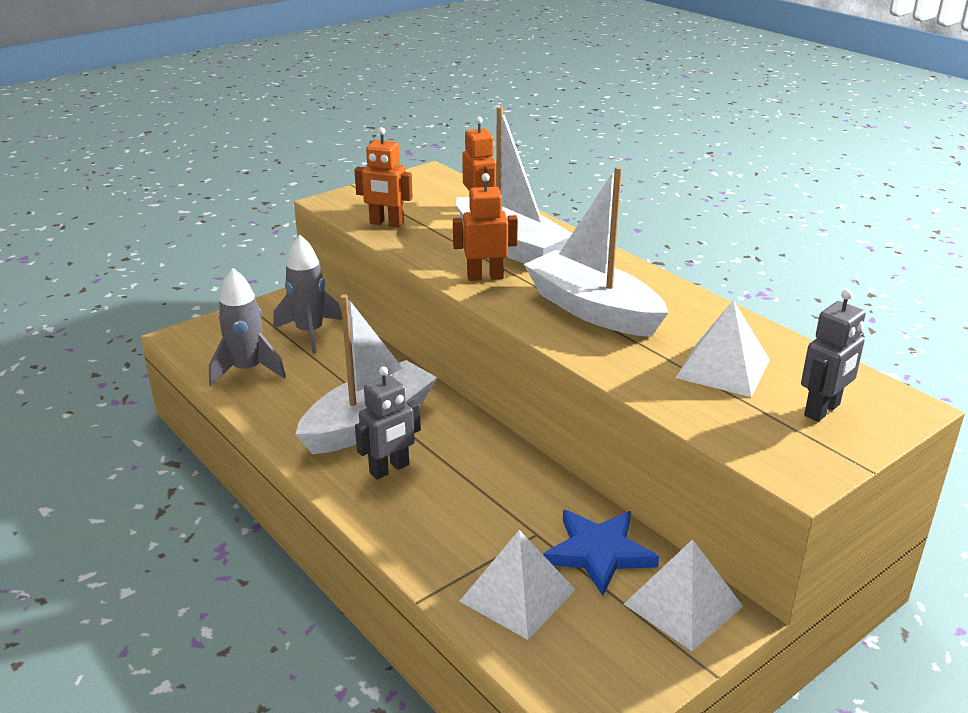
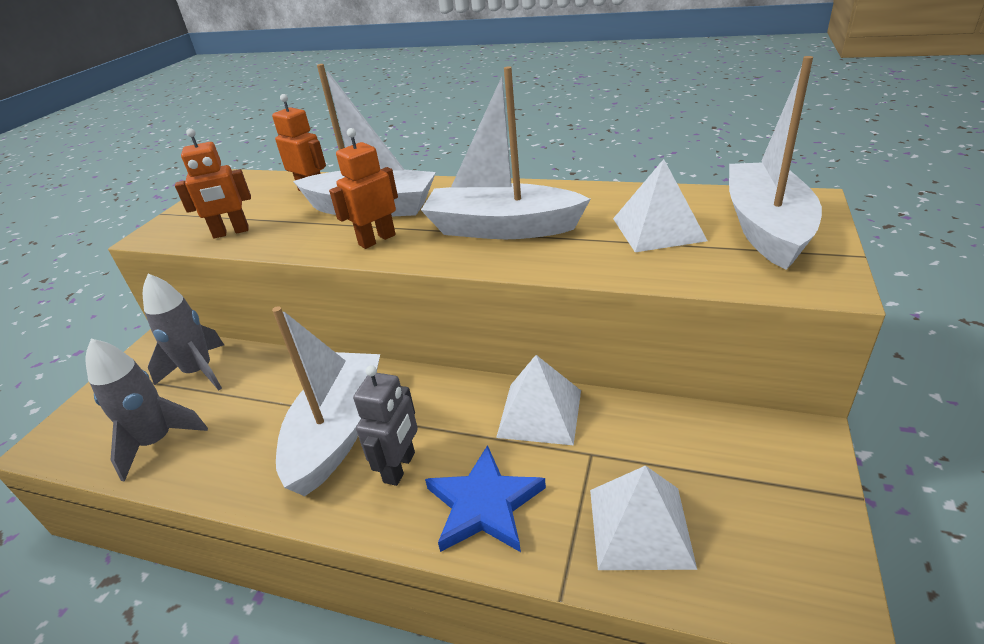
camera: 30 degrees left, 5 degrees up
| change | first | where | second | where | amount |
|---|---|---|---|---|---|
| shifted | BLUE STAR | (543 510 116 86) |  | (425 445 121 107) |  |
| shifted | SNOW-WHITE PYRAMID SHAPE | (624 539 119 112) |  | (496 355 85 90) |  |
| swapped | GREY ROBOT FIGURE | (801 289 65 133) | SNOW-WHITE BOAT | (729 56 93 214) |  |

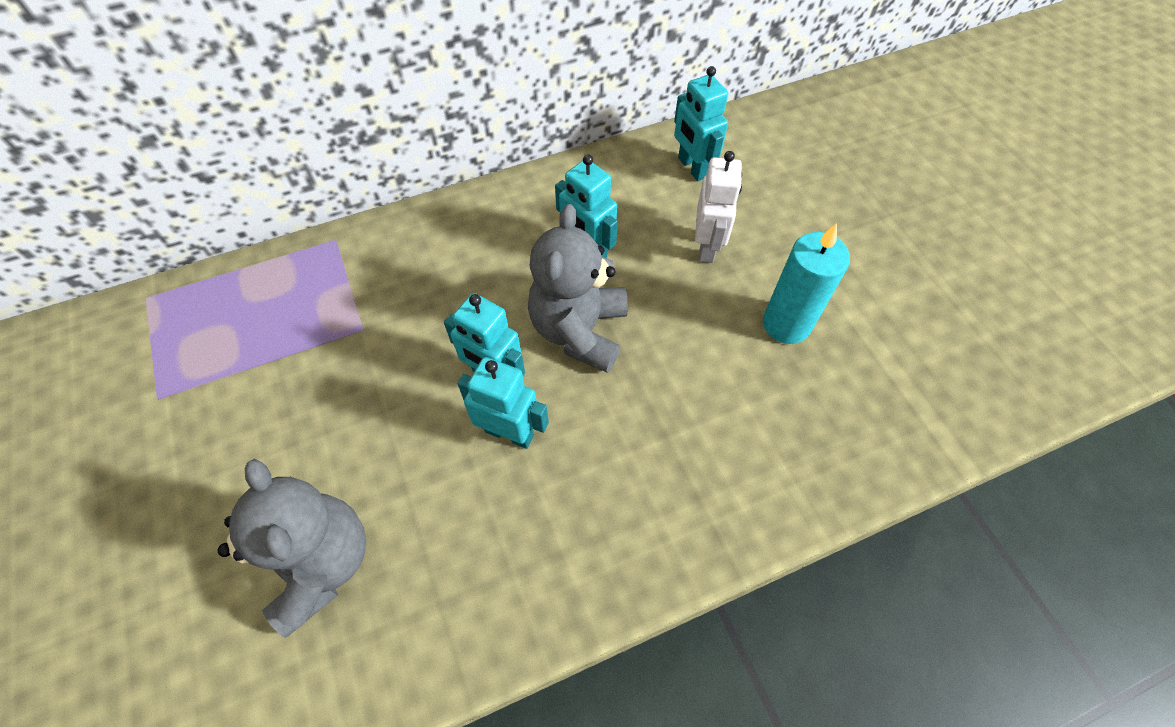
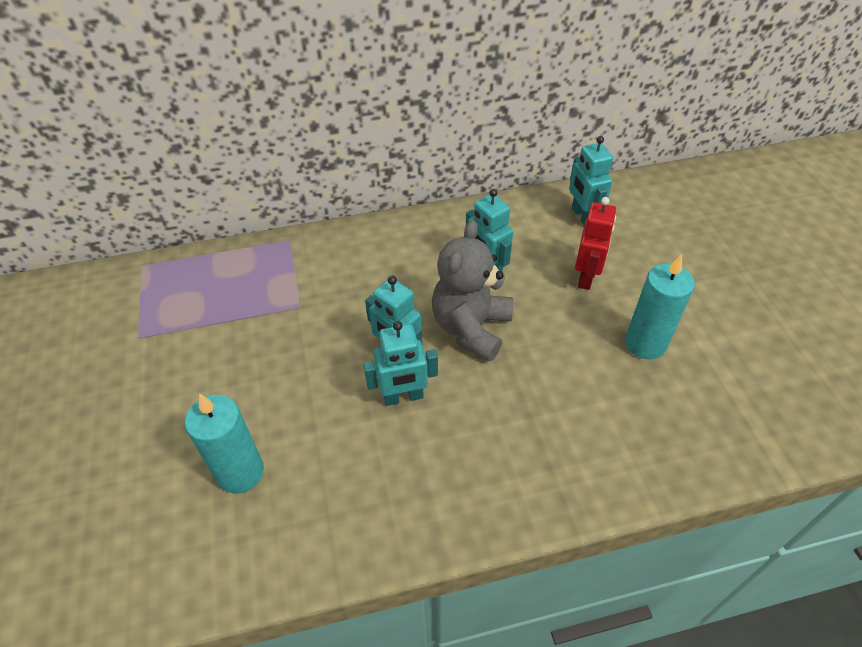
camera: 10 degrees right, 10 degrees down
| change | first | where | second | where | amount |
|---|---|---|---|---|---|
| swapped | GREY STUFFED BEAR | (218 459 148 179) | AQUA WAX CANDLE | (185 393 79 101) |  |
| rotated | AQUA ROBOT FIGURE | (458 357 91 92) |  | (364 321 74 85) | 135 degrees clockwise |
| repainted | SNOW-WHITE ROBOT FIGURE | (695 151 47 112) | RED ROBOT FIGURE | (575 197 41 93) |  |

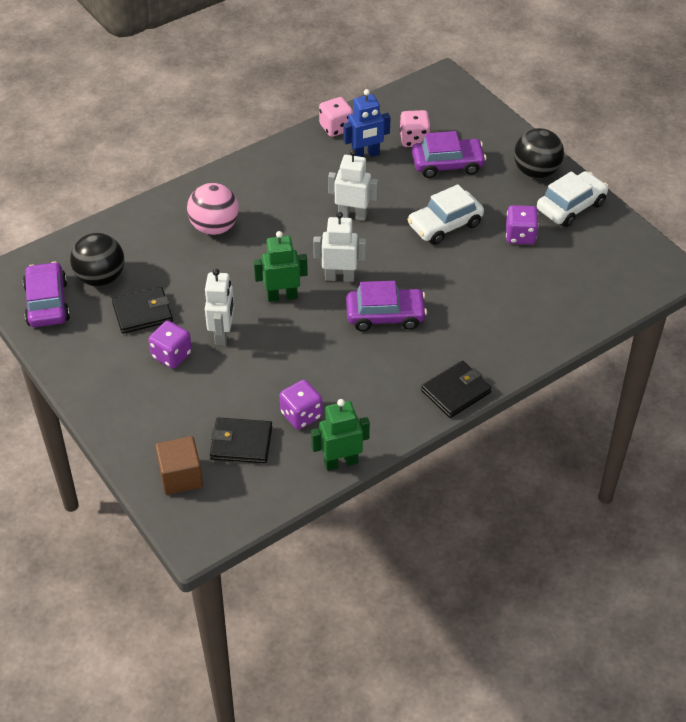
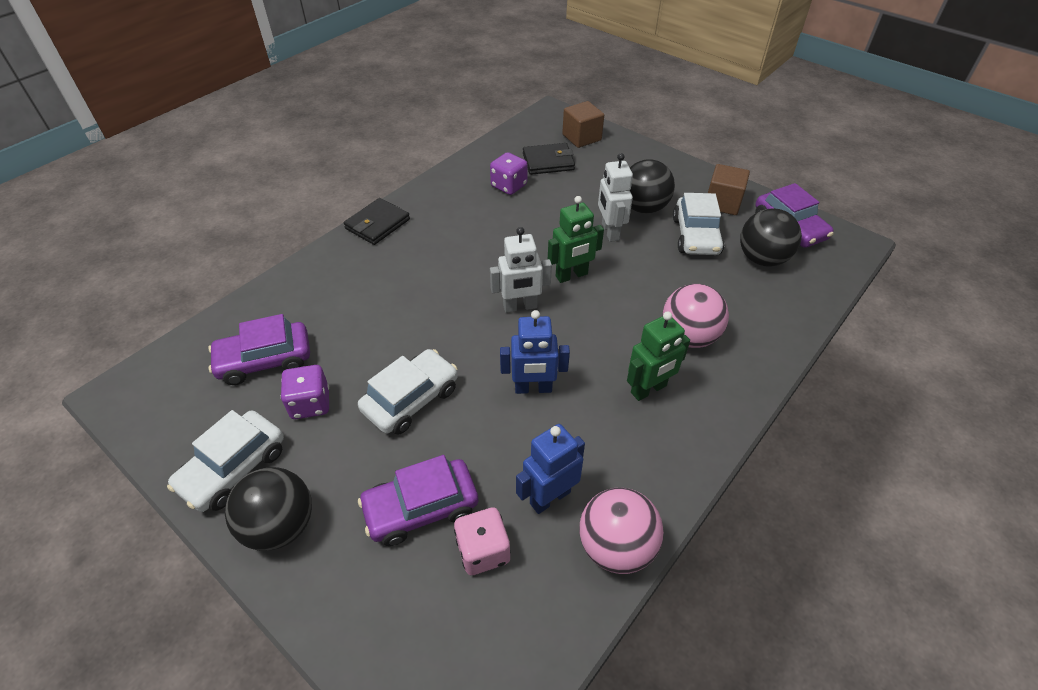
camera: 165 degrees right, 0 degrees up
| change | first | where | second | where | amount |
|---|---|---|---|---|---|
| shifted | ROYAL PURPLE AUTOMOBILE | (346 281 81 50) |  | (208 314 102 71) |  |
| repainted | SNOW-WHITE ROBOT FIGURE | (328 150 51 71) | BLUE ROBOT FIGURE | (500 310 70 84) |  |
| swapped | ROSE-PINK DIE | (319 97 34 40) | ROSE-PINK SPHERE | (580 488 84 86) |  |
| shifted | LEAF-GREEN ROBOT FIGURE | (311 399 59 72) |  | (627 311 63 90) |  |
| swapped | ROYAL PURPLE DIE | (148 321 44 48) | BLACK SPHERE | (630 159 45 55) |  |
| swapped | BLACK BILLFOLD | (112 287 61 47) | SNOW-WHITE AUTOMOBILE | (673 193 52 62) |  |
| new |  |  | BROWN BLOCK | (708 164 42 51) |  |

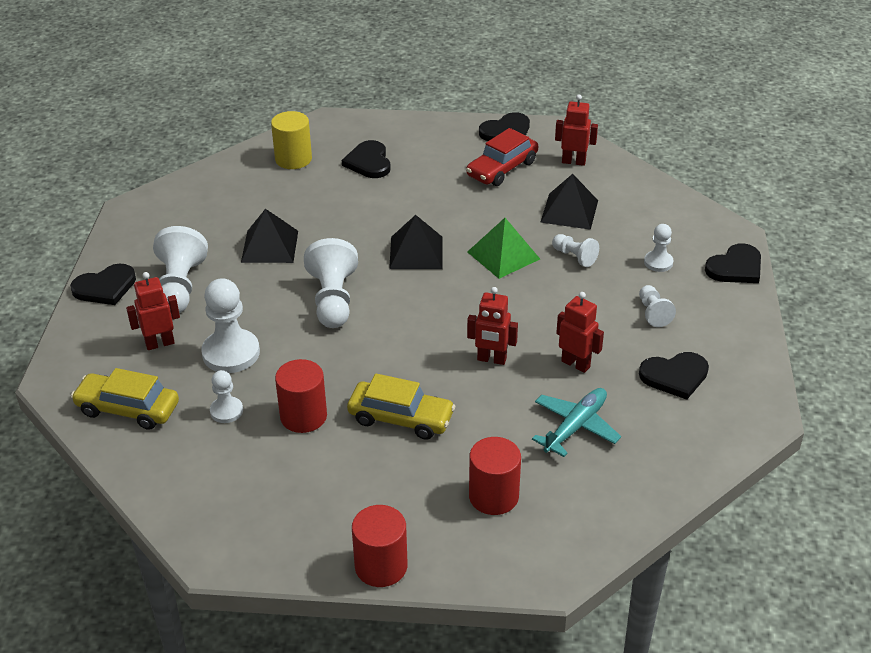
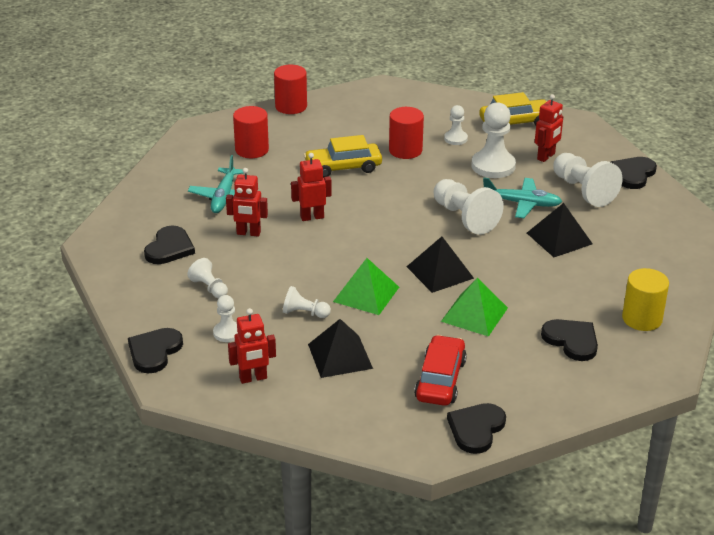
camera: 150 degrees right, 5 degrees down
| change | first | where | second | where | amount |
|---|---|---|---|---|---|
| rotated | BLACK HEART | (639 352 70 48) |  | (144 226 51 38) | 150 degrees clockwise |
| shifted | RED ROBOT FIGURE | (555 94 43 72) |  | (228 308 48 76) |  |
| new |  |  | LEAF-GREEN PYRAMID SHAPE | (441 278 67 59) |  |
| new |  |  | AQUA PLANE | (483 177 79 41) |  |

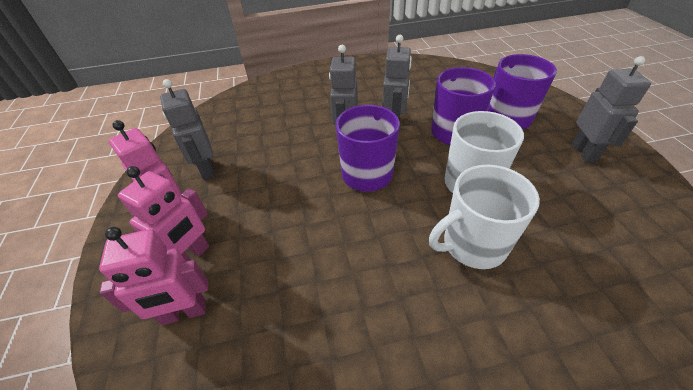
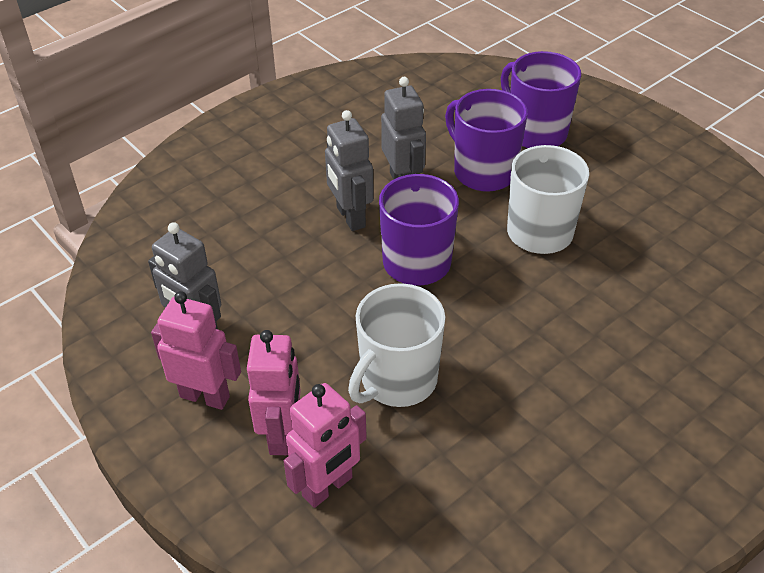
camera: 30 degrees left, 0 degrees up
| change | first | where | second | where | amount |
|---|---|---|---|---|---|
| shifted | SNOW-WHITE TEA MUG | (429 165 111 104) |  | (348 283 97 124) |  |
| gone | GREY ROBOT FIGURE | (572 56 79 107) |  |  |  |

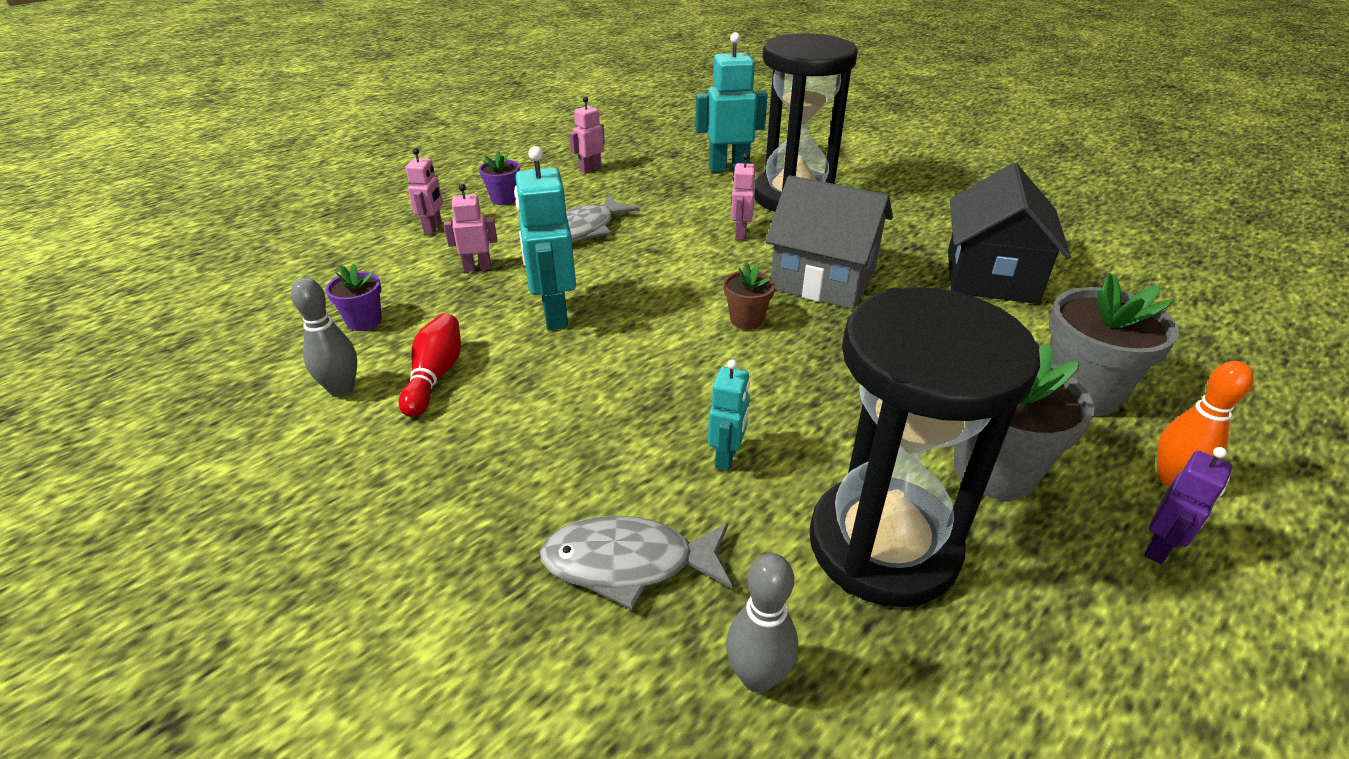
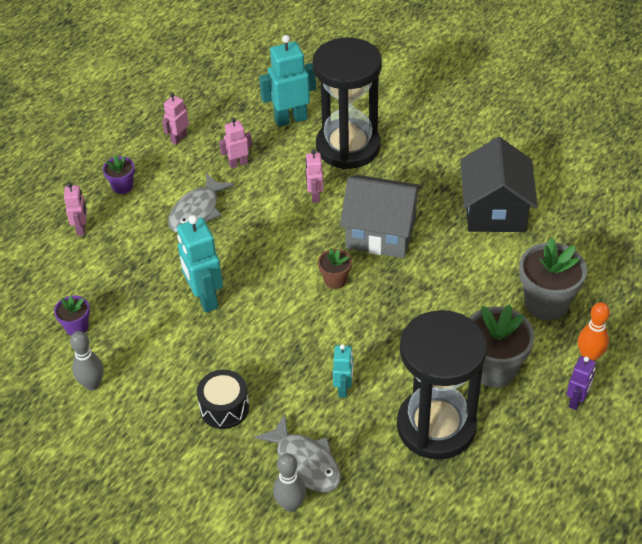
camera: 10 degrees left, 10 degrees up
| change | first | where | second | where | amount |
|---|---|---|---|---|---|
| new |  |  | BLACK TOY DRUM | (197 370 52 59) |  |
| shifted | ROSE-PINK ROBOT FIGURE | (444 184 53 88) |  | (219 118 33 51) |  |
| rotated | GREY FISH FIGURE | (540 516 193 94) |  | (254 414 87 78) | 120 degrees counterclockwise |
| shifted | GREY SKITTLE | (726 553 72 140) |  | (273 453 33 59) |  |
| gone | RED SKITTLE | (399 313 62 104) |  |  |  |

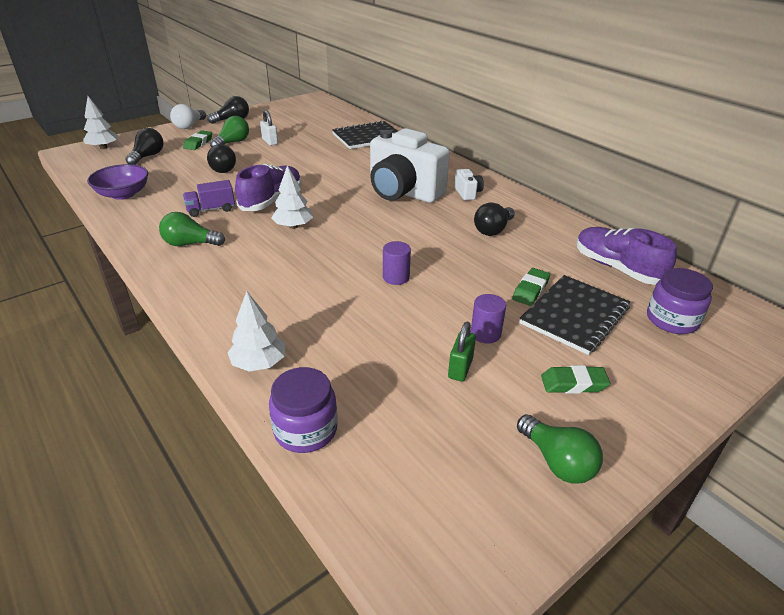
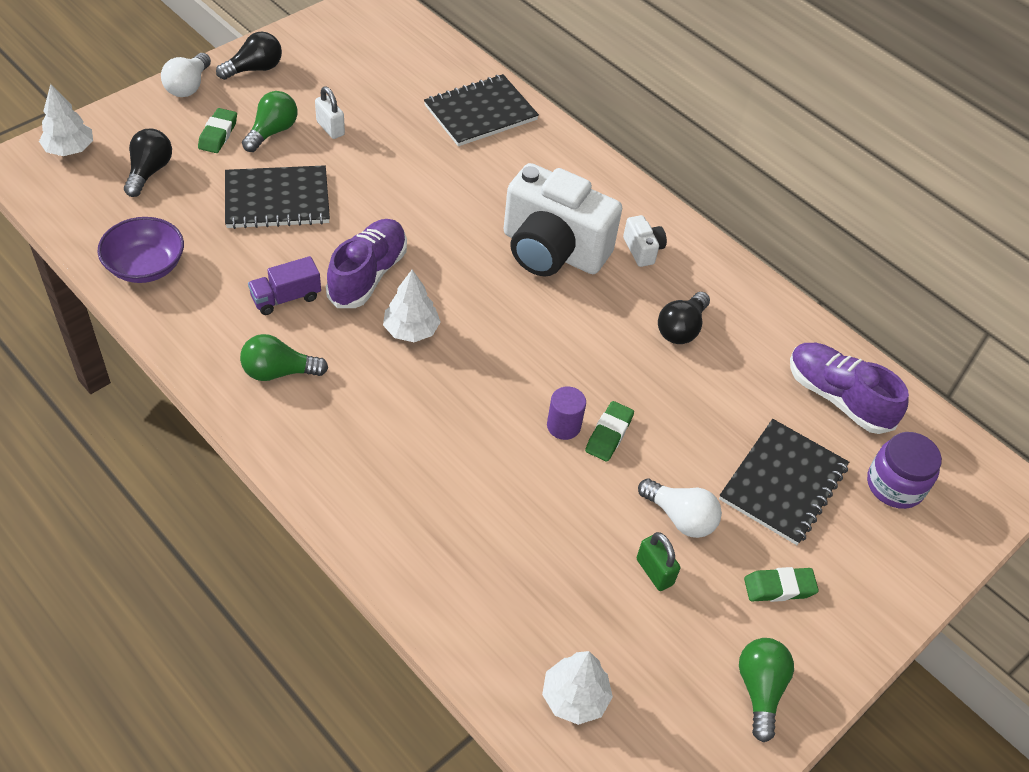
camera: 10 degrees left, 15 degrees up
| change | first | where | second | where | amount |
|---|---|---|---|---|---|
| swapped | BLACK LIGHT BULB | (207 144 29 29) | BLACK NOTEPAD | (225 165 105 64) |  |
| shifted | SNOW-WHITE TREE | (227 291 59 80) |  | (542 651 71 74) |  |
| shifted | LEAF-GREEN GUM ERASER | (512 268 38 38) |  | (585 401 49 60) |  |
| rotated | LEAF-GREEN SMALL LOCK | (448 322 28 60) |  | (637 532 43 59) | 45 degrees counterclockwise |
| swapped | ROYAL PURPLE CYLINDER | (471 294 35 49) | SNOW-WHITE LIGHT BULB | (638 479 84 59) |  |
| rotated | LEAF-GREEN LIGHT BULB | (517 414 86 70) |  | (739 638 55 104) | 135 degrees counterclockwise |
| gone | ROYAL PURPLE PRESERVE JAR | (269 367 69 86) |  |  |  |

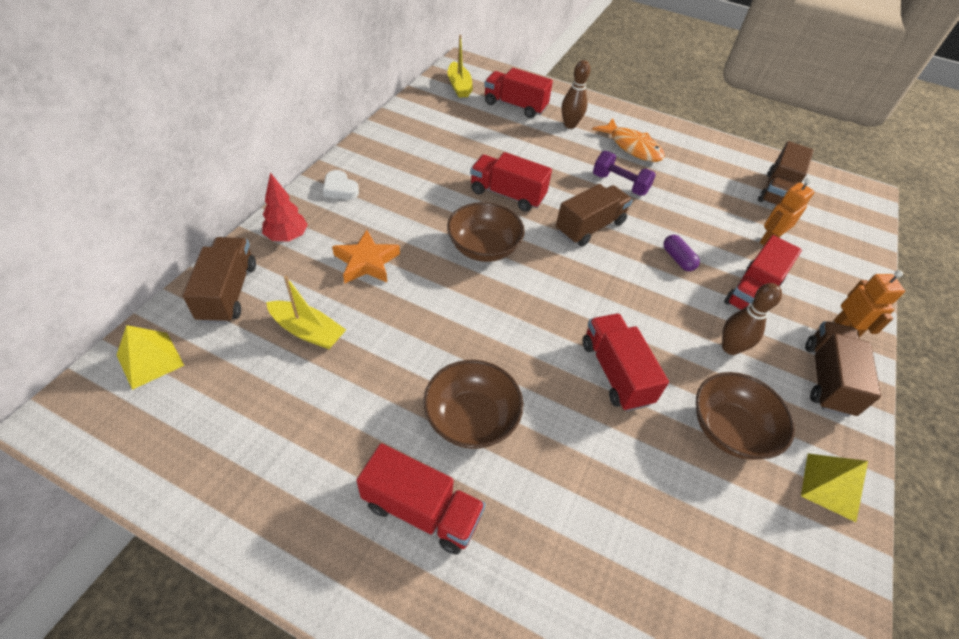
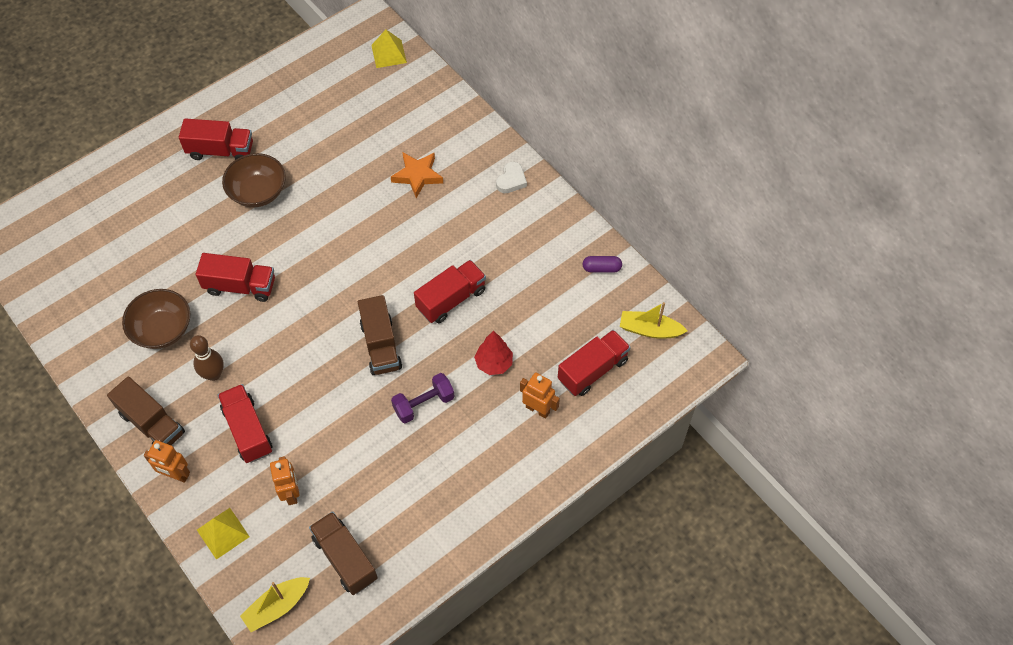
camera: 120 degrees right, 10 degrees up
| change | first | where | second | where | amount |
|---|---|---|---|---|---|
| rotated | RED TRUCK | (356 443 129 112) |  | (179 118 74 42) | 135 degrees counterclockwise |
| shifted | YELLOW PYRAMID SHAPE | (801 454 67 68) |  | (197 508 53 52) |  |
| shifted | YELLOW BOAT | (266 276 80 73) |  | (240 577 70 55) |  |
| shifted | RED TREE | (262 173 46 69) |  | (474 331 39 44) |  |
| rotated | SNOW-WHITE HEART | (323 170 36 30) |  | (496 162 31 31) | 135 degrees clockwise |
| swapped | BROWN SKITTLE | (561 60 29 69) | ORANGE-COLOURED ROBOT FIGURE | (520 373 40 45) |  |
| shifted | ROYAL PURPLE CAPSULE | (663 235 37 36) |  | (583 256 39 17) |  |
| gone | BROWN TRUCK | (182 237 74 87) |  |  |  |
| gone | BROWN BOWL | (447 202 78 60) |  |  |  |
| gone | ORANGE-COLOURED FISH FIGURE | (592 118 73 44) |  |  |  |

